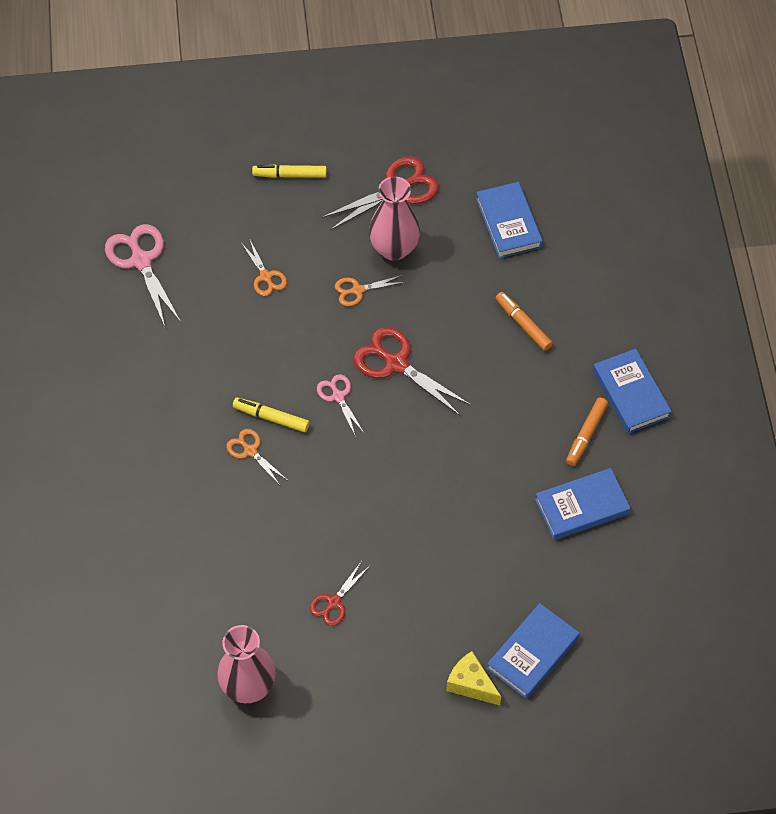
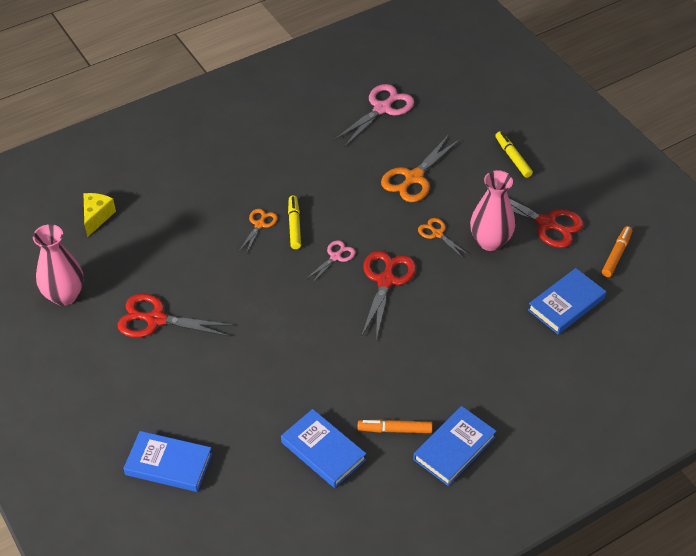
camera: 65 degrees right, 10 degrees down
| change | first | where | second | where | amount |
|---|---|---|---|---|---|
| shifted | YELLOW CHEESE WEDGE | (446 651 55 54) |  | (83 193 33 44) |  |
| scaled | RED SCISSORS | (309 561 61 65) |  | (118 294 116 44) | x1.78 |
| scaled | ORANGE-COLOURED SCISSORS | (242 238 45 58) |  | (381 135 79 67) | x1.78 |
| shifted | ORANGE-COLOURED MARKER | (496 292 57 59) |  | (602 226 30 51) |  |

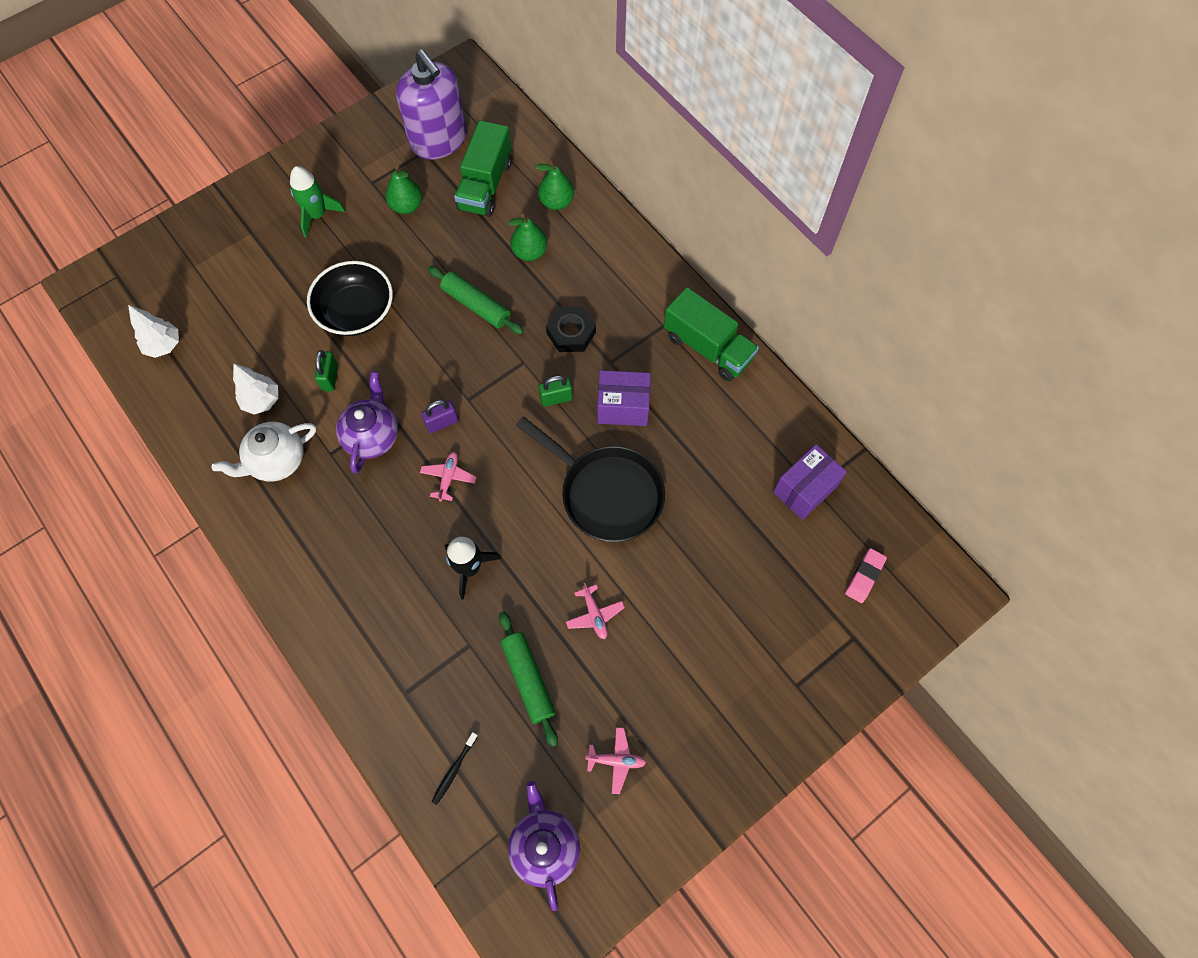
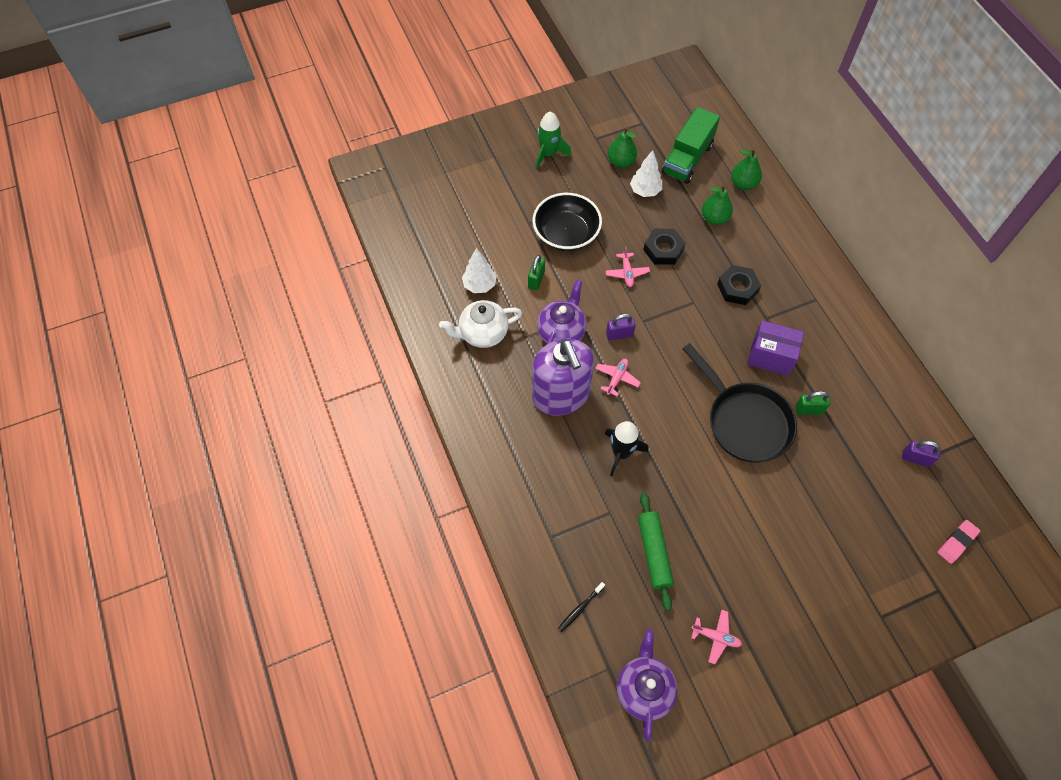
camera: 15 degrees right, 5 degrees down
| change | first | where | second | where | amount |
|---|---|---|---|---|---|
| shifted | ROYAL PURPLE SOAP PUMP | (396 50 71 109) |  | (532 339 62 77) |  |
| shifted | ROSE-PINK PLANE | (566 583 59 56) |  | (605 247 45 40) |  |
| shifted | SNOW-WHITE TREE | (128 305 51 53) |  | (630 150 32 47) |  |
| swapped | LEAF-GREEN ROLLING PIN | (428 266 96 68) | BLACK HEX NUT | (643 229 43 36) |  |
| shifted | LEAF-GREEN SMALL LOCK | (538 376 35 31) |  | (795 391 35 24) |  |
| swapped | ROYAL PURPLE BOX | (773 444 74 76) | ROYAL PURPLE SMALL LOCK | (902 441 39 26) |  |
| gone | LEAF-GREEN TRUCK | (664 287 95 95) |  |  |  |

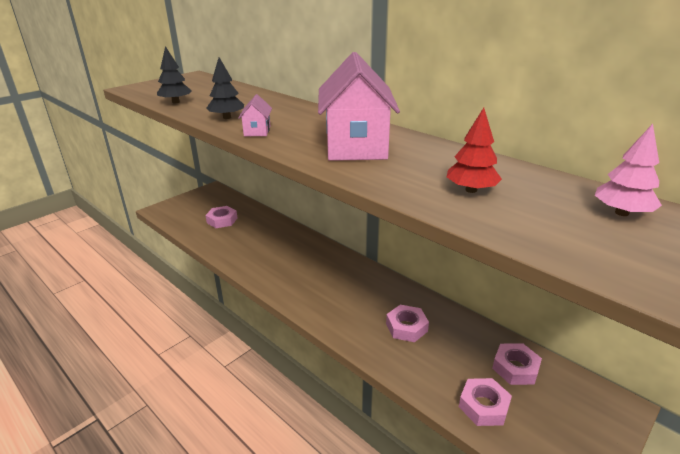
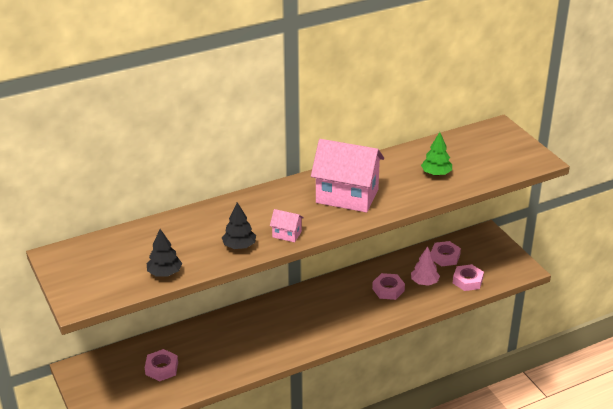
camera: 70 degrees left, 5 degrees up
| change | first | where | second | where | amount |
|---|---|---|---|---|---|
| shifted | ROSE-PINK TREE | (595 124 67 92) |  | (411 246 29 40) |  |
| repainted | RED TREE | (447 108 55 85) | LEAF-GREEN TREE | (421 132 31 44) |  |

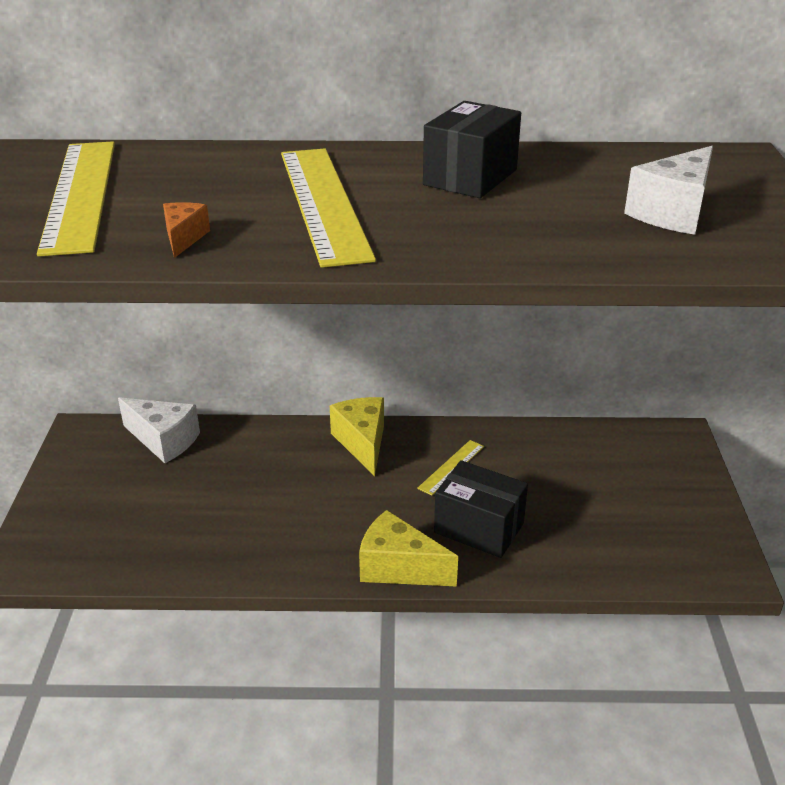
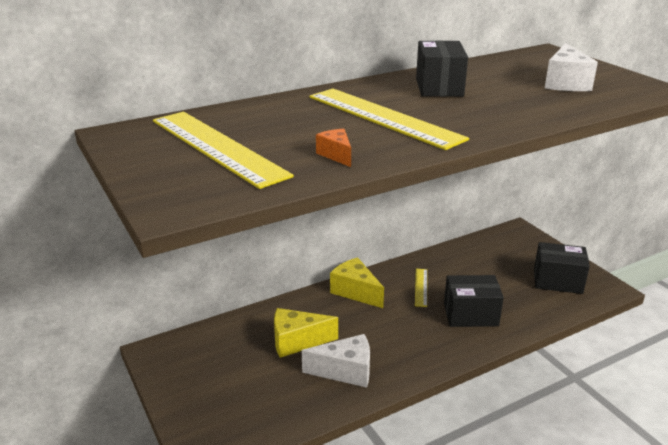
camera: 30 degrees left, 5 degrees down
| change | first | where | second | where | amount |
|---|---|---|---|---|---|
| shifted | YELLOW CHEESE WEDGE | (359 510 99 77) |  | (274 308 64 50) |  |
| shifted | SNOW-WHITE CHEESE WEDGE | (118 397 82 66) |  | (302 334 68 54) |  |
| new |  |  | BLACK BOX | (534 242 56 52) |  |

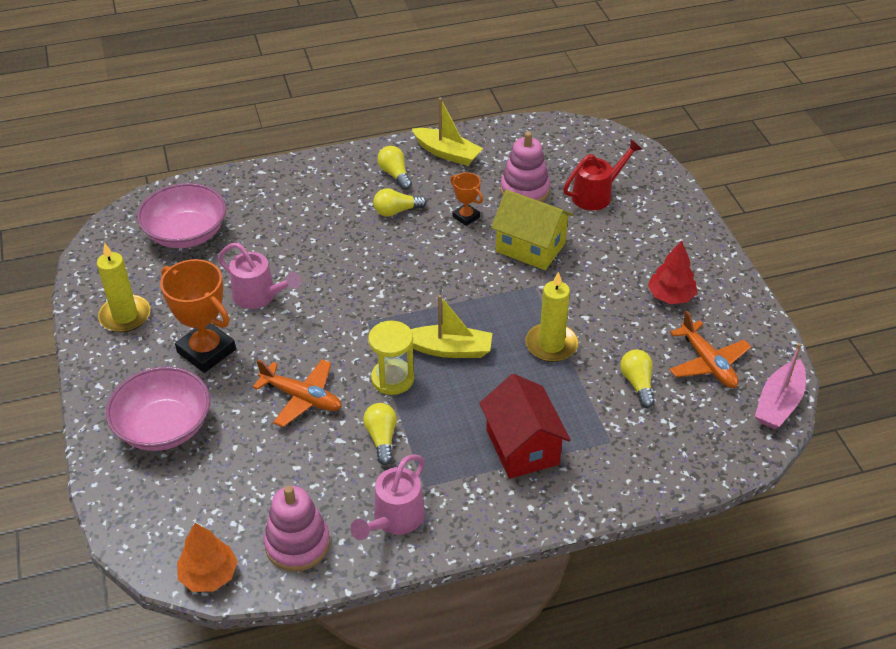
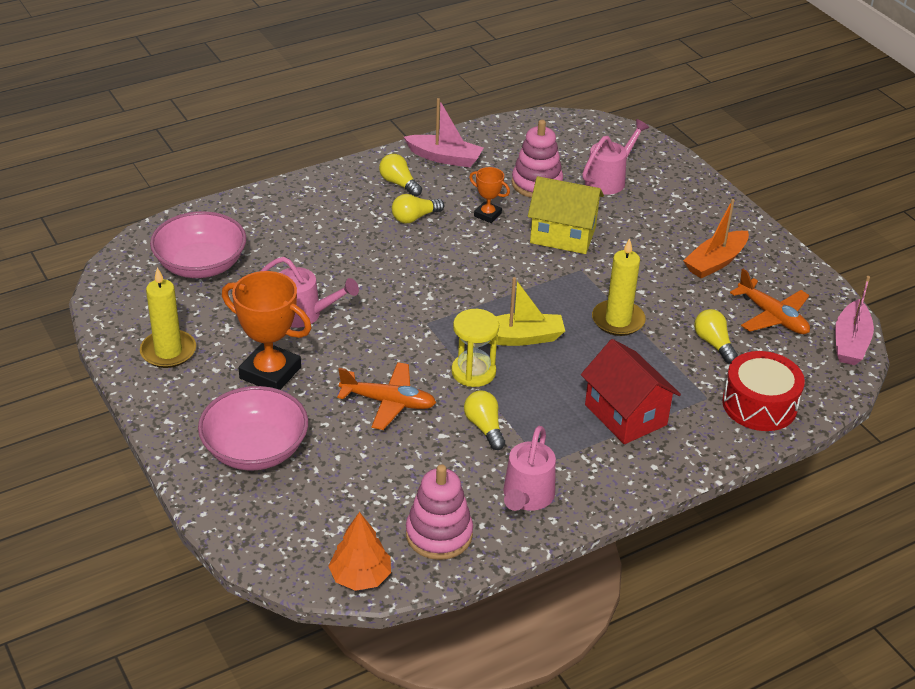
camera: 15 degrees left, 5 degrees down
| change | first | where | second | where | amount |
|---|---|---|---|---|---|
| repainted | YELLOW BOAT | (412 98 71 68) | ROSE-PINK BOAT | (404 98 79 69) |  |
| repainted | RED SPRINKLING CAN | (563 140 79 71) | ROSE-PINK SPRINKLING CAN | (582 119 68 76) |  |
| swapped | RED TREE | (648 241 49 63) | ORANGE-COLOURED BOAT | (683 199 66 79) |  |
| new |  |  | RED TOY DRUM | (722 351 83 80) |  |

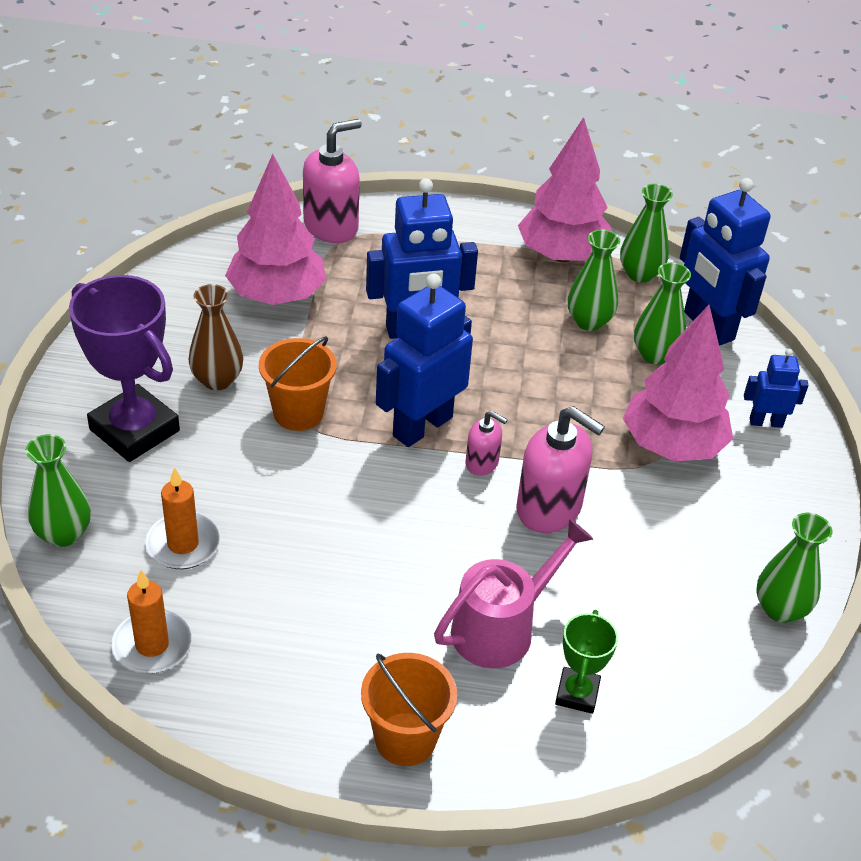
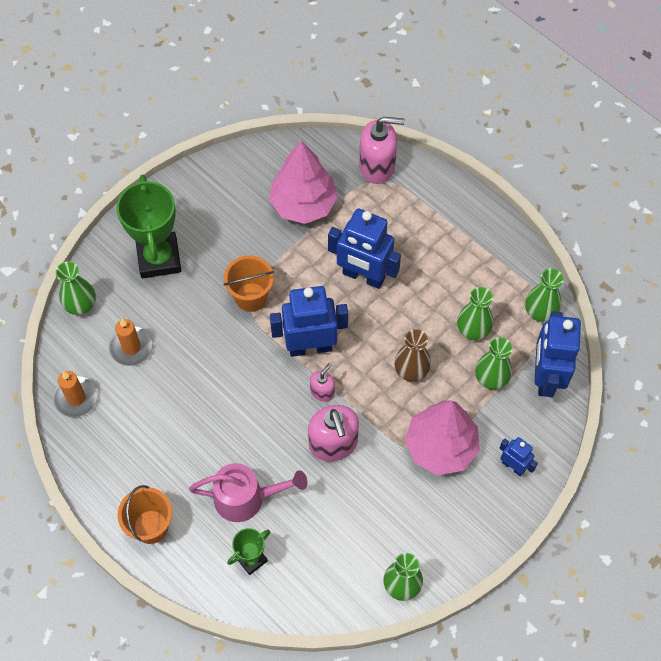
camera: 40 degrees right, 20 degrees up
| change | first | where | second | where | amount |
|---|---|---|---|---|---|
| repainted | ROYAL PURPLE PRIZE CUP | (69 275 111 187) | LEAF-GREEN PRIZE CUP | (117 175 64 103) |  |
| rotated | ROSE-PINK SOAP PUMP | (466 411 42 65) |  | (310 363 25 39) | 120 degrees counterclockwise |
| shifted | BROWN VASE | (189 284 54 106) |  | (394 329 37 53) |  |
| gone | ROSE-PINK TREE | (518 117 94 145) |  |  |  |

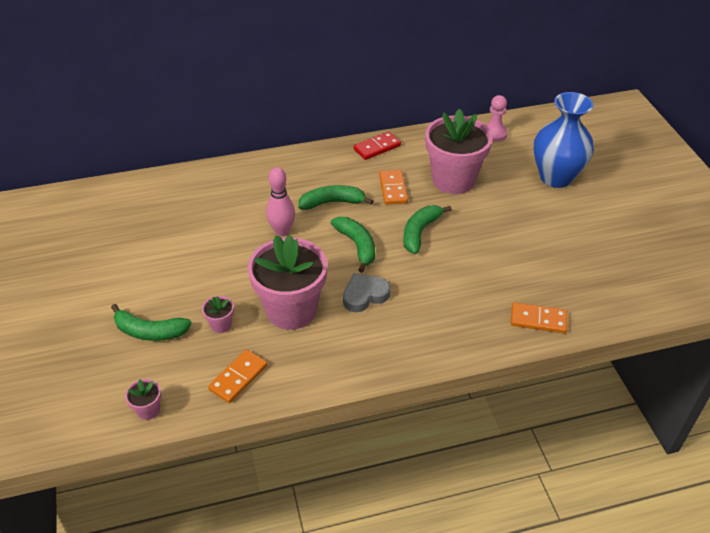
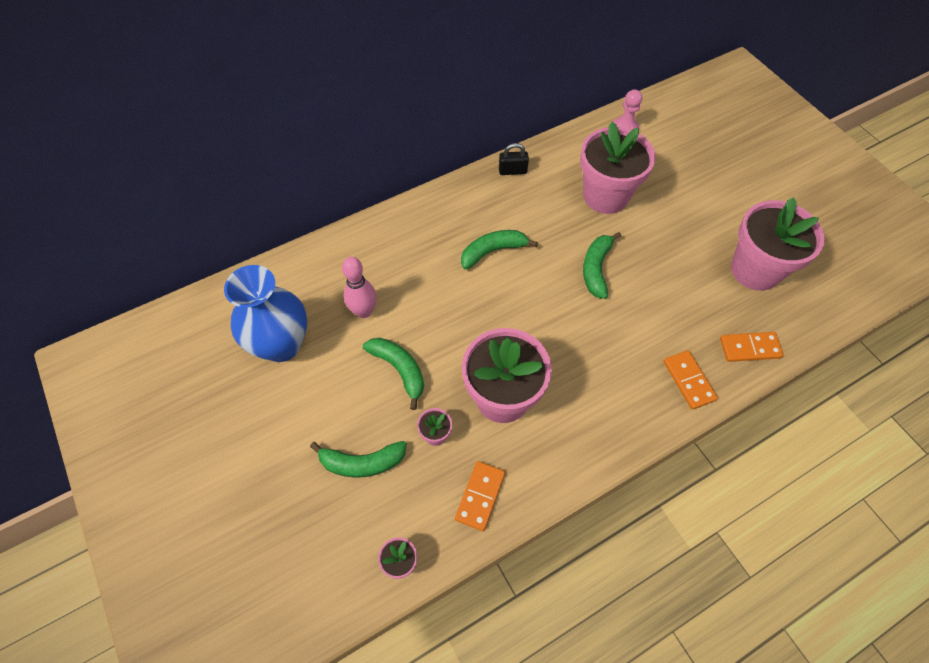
camera: 15 degrees left, 15 degrees up
| change | first | where | second | where | amount |
|---|---|---|---|---|---|
| shifted | BLUE VASE | (534 92 60 96) |  | (224 265 83 97) |  |
| shifted | ROSE-PINK SKITTLE | (266 167 29 69) |  | (342 257 35 61) |  |
| shifted | LEAF-GREEN BANANA FRUIT | (331 217 44 56) |  | (363 338 61 72) |  |
| swapped | RED DOMINO | (354 132 47 28) | BLACK SMALL LOCK | (499 143 30 32) |  |
| shifted | ORANGE-COLOURED DOMINO | (379 170 29 35) |  | (663 350 55 60) |  |
| new |  |  | ROSE-PINK PLANT POT | (731 197 94 94) |  |
| gone | GREY HEART | (343 273 47 39) |  |  |  |

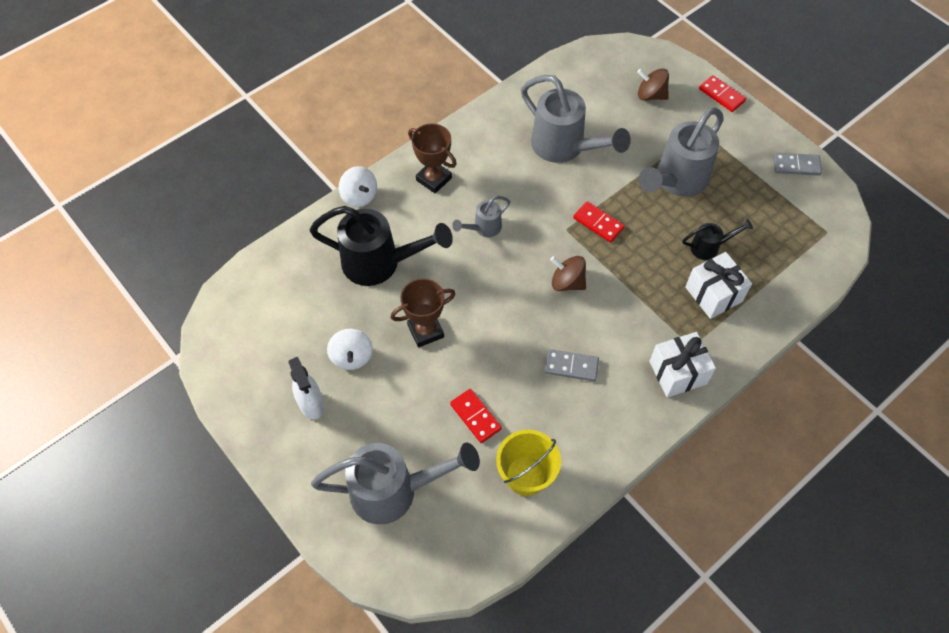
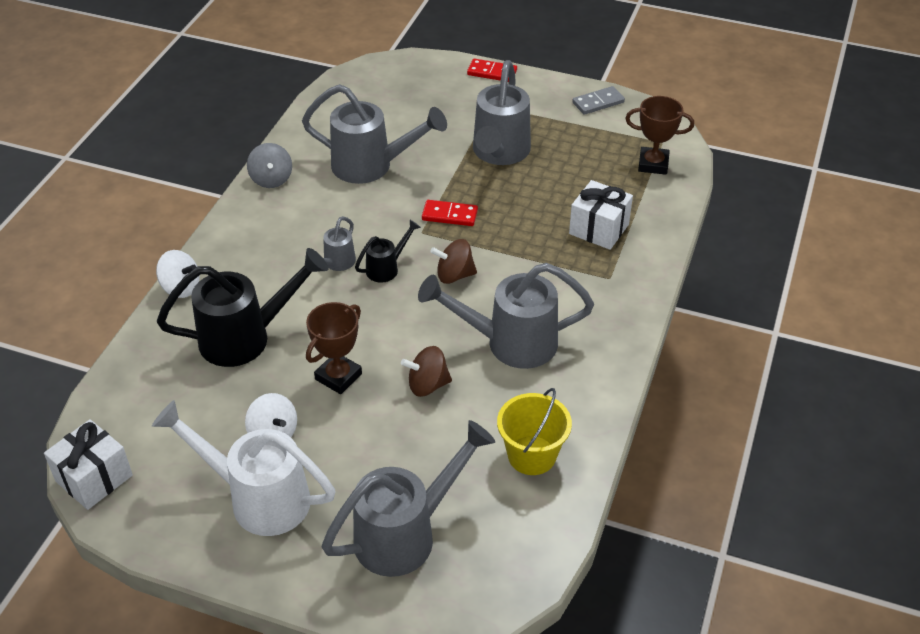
camera: 30 degrees left, 15 degrees down
| change | first | where | second | where | amount |
|---|---|---|---|---|---|
| shifted | SNOW-WHITE GIFT | (649 332 67 66) |  | (44 419 89 91) |  |
| swapped | SNOW-WHITE SPRAY BOTTLE | (288 357 36 63) | SNOW-WHITE SPRINKLING CAN | (152 400 184 136) |  |
| new |  |  | GREY SPINNING TOP | (247 143 45 45) |  |
| shifted | BLACK SPRINKLING CAN | (682 219 71 41) |  | (355 220 66 63) |  |
| shifted | BROWN SPINNING TOP | (637 68 32 33) |  | (401 346 51 51) |  |
| swapped | GREY DOMINO | (545 349 54 32) | GREY SPRINKLING CAN | (418 263 176 106) |  |
| shifted | BROWN PRIZE CUP | (408 123 49 70) |  | (625 96 69 79) |  |
| gone | RED DOMINO | (450 389 52 54) |  |  |  |

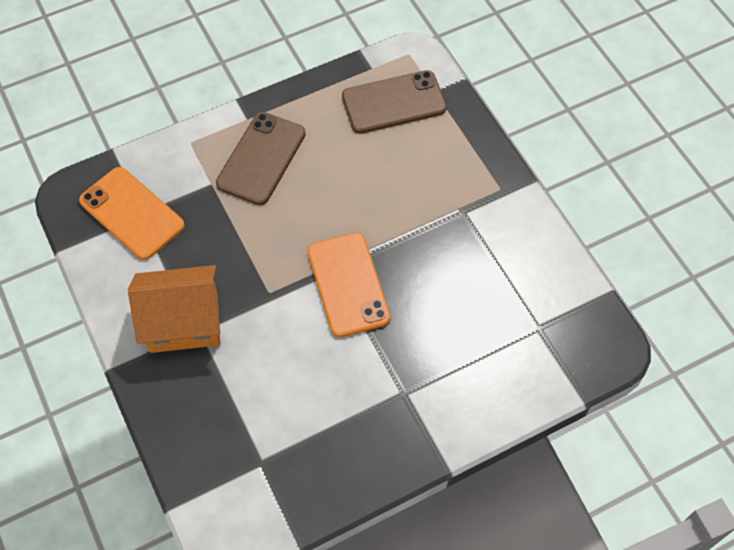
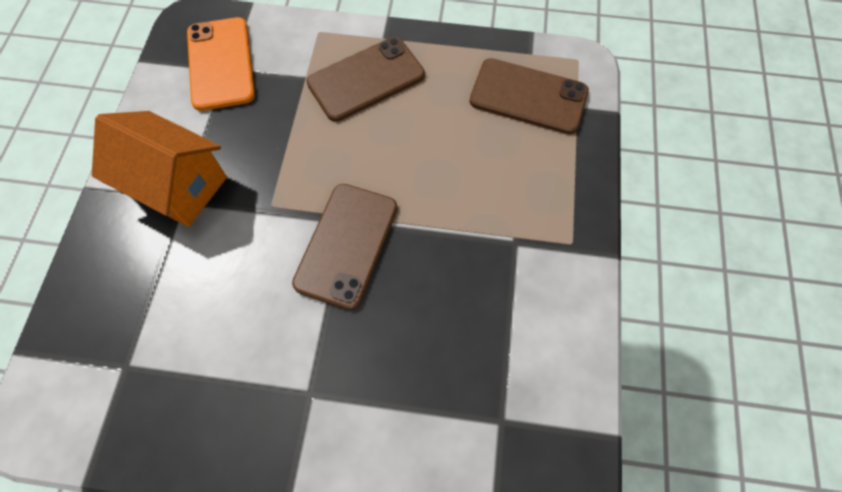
camera: 35 degrees right, 5 degrees up
| change | first | where | second | where | amount |
|---|---|---|---|---|---|
| repainted | ORANGE-COLOURED SMARTPHONE | (308 233 82 104) | BROWN SMARTPHONE | (292 184 106 126) |  |

